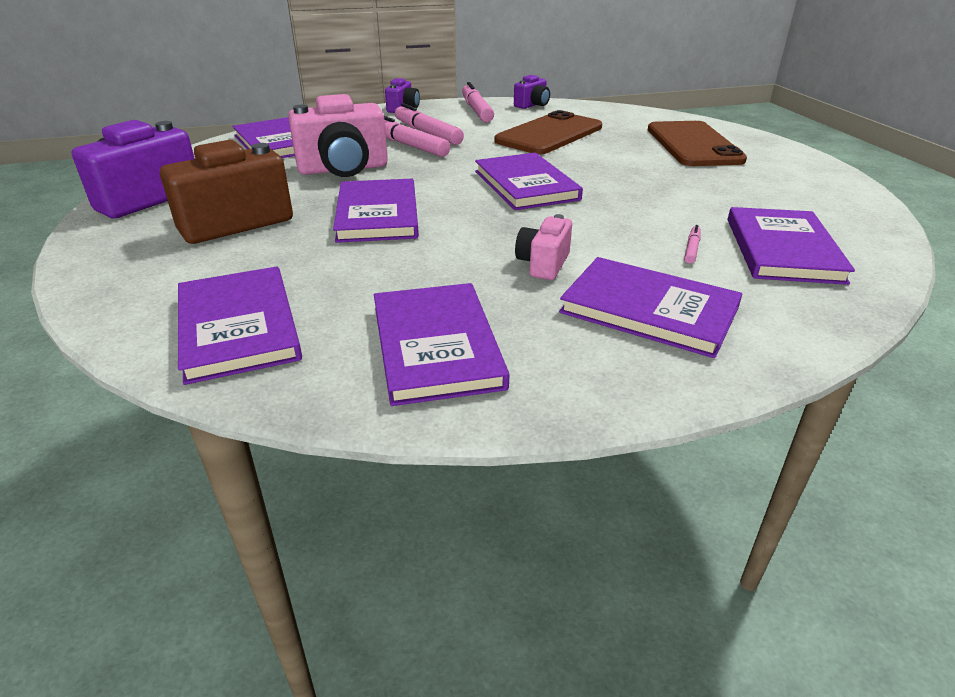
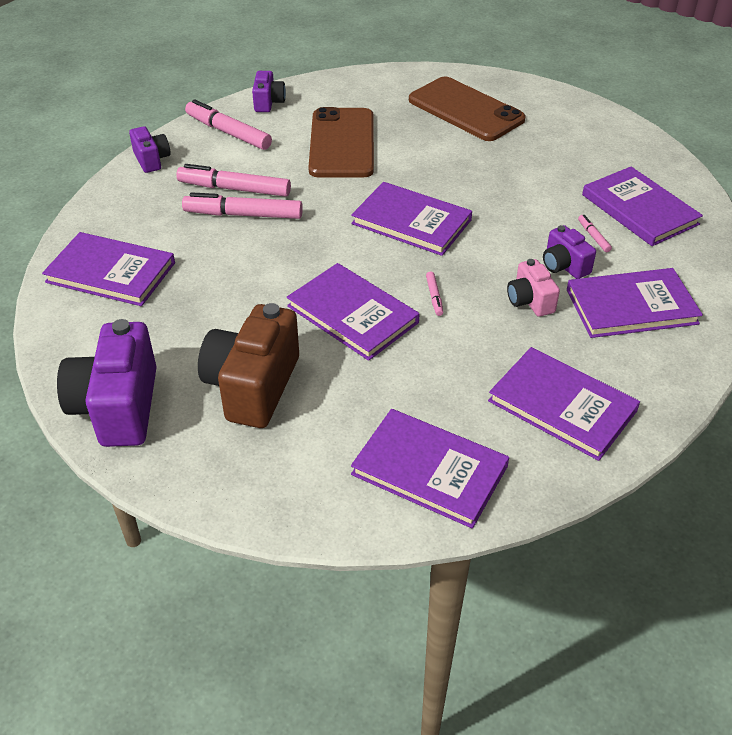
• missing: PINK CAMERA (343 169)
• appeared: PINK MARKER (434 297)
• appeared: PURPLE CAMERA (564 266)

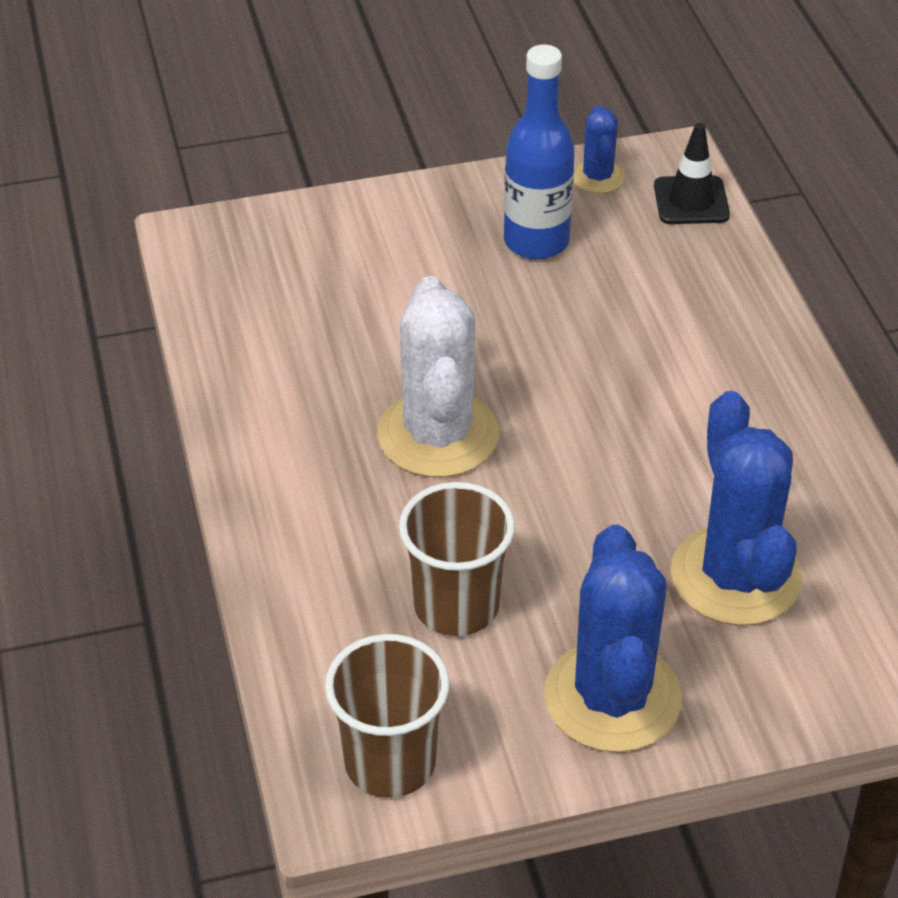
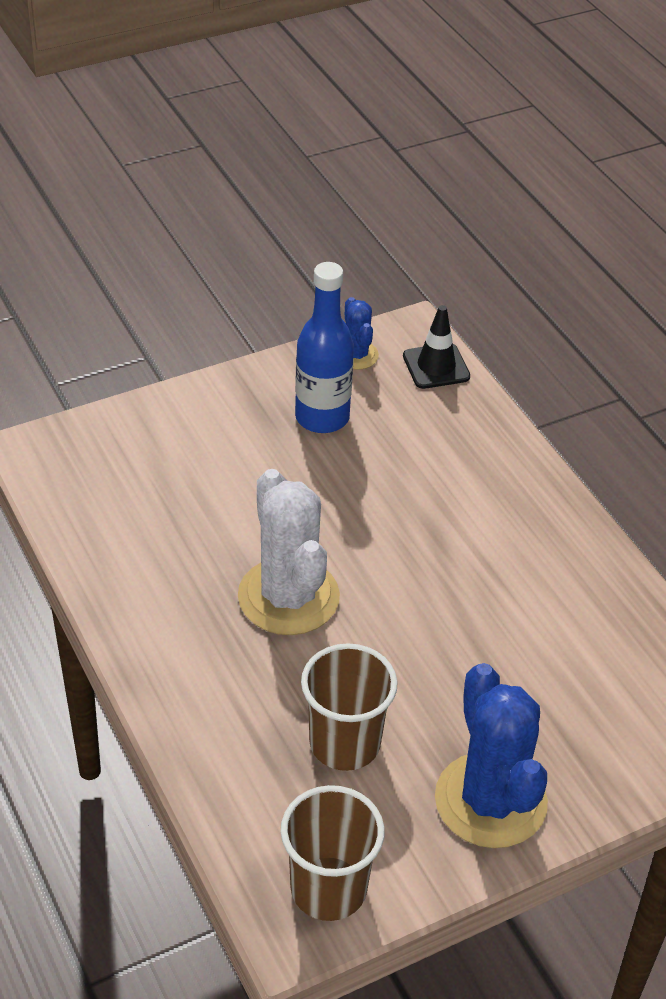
• missing: BLUE CACTUS (735 576)

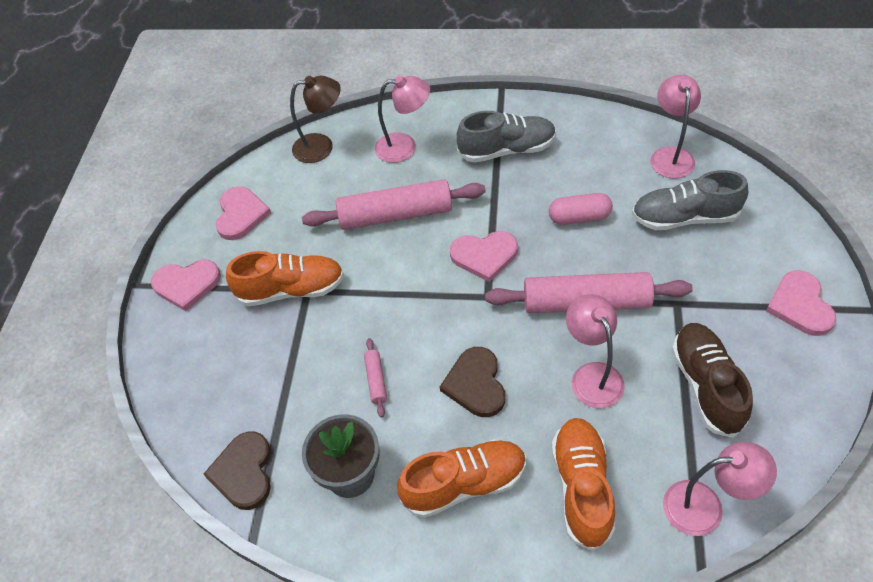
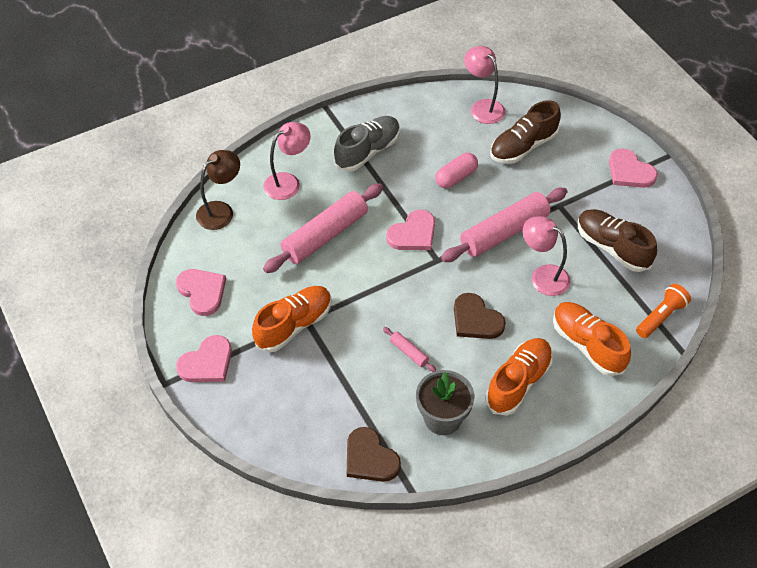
• colour: GREY SHOE (684 218) to BROWN SHOE (523 146)
• exchanged: PINK LAMP (705 506) to ORANGE FLASHLIGHT (661 317)

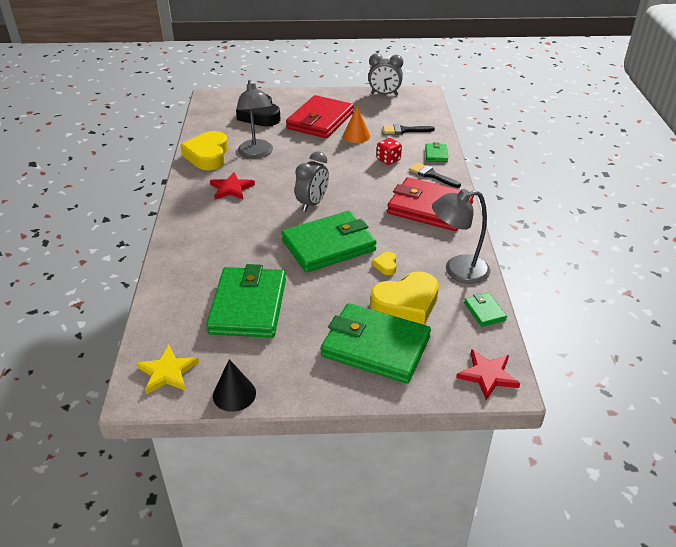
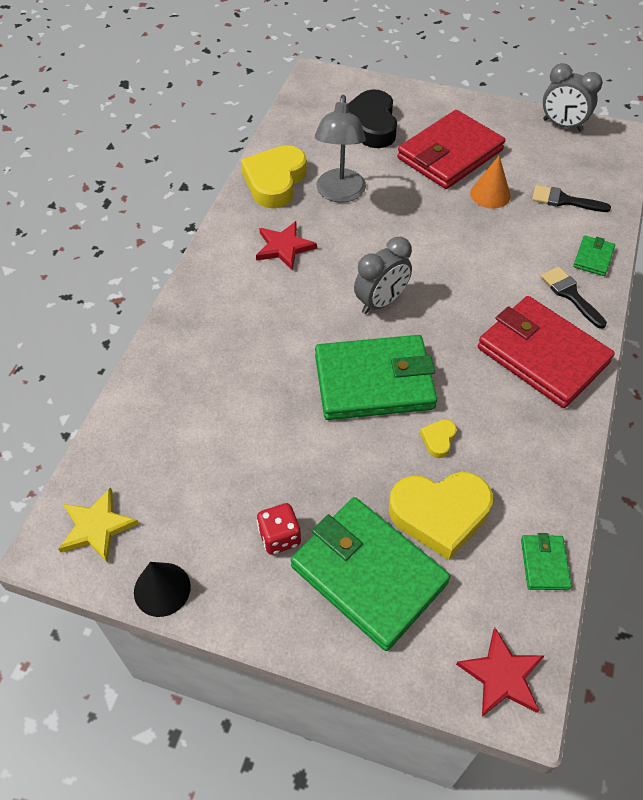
• missing: GREEN WALLET (248 306)
• relocated: RED DICE (388 160) to (279 537)
• missing: GREY LAMP (457 271)

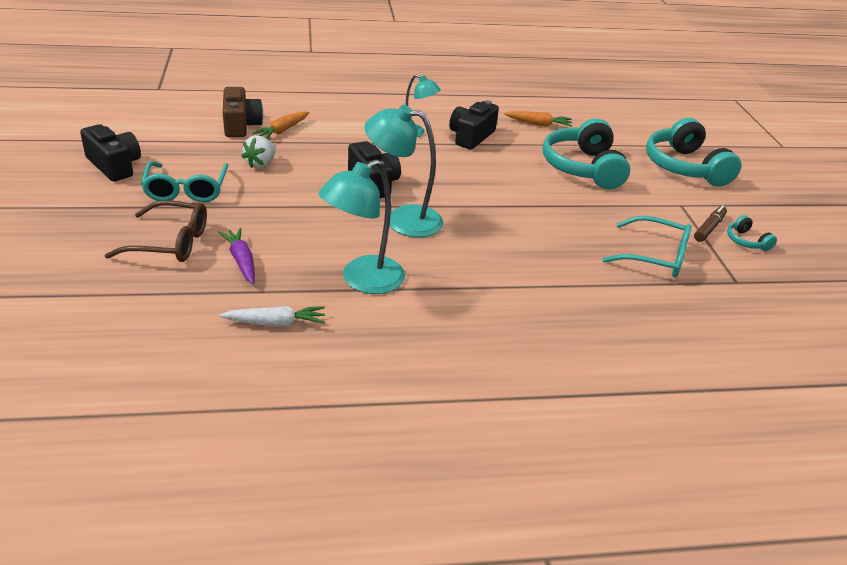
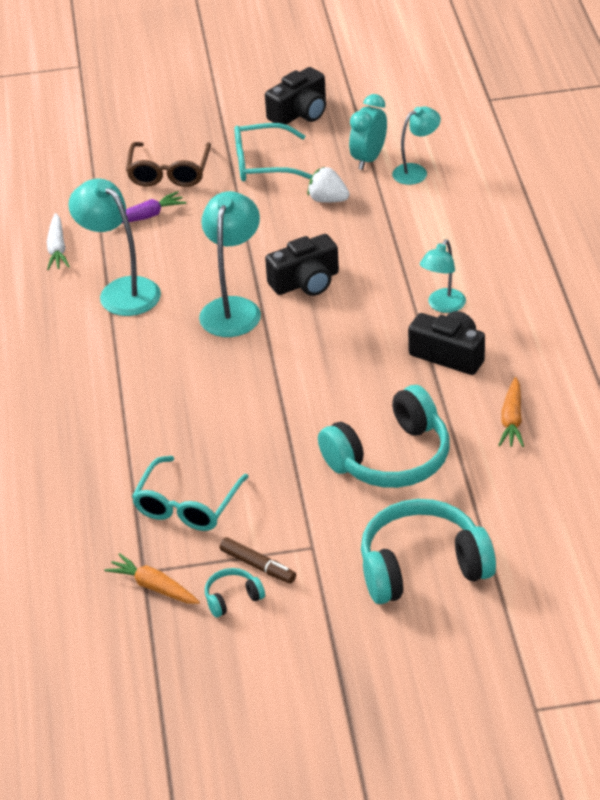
• exchanged: BROWN CAMERA (240 125) to TURQUOISE LAMP (416 171)
• relocated: ORANGE CARROT (282 130) to (153 587)
• spun: TURQUOISE HEADPHONES (583 168) = (390 458) 150 degrees clockwise
• appeared: TURQUOISE CLOCK (369 159)

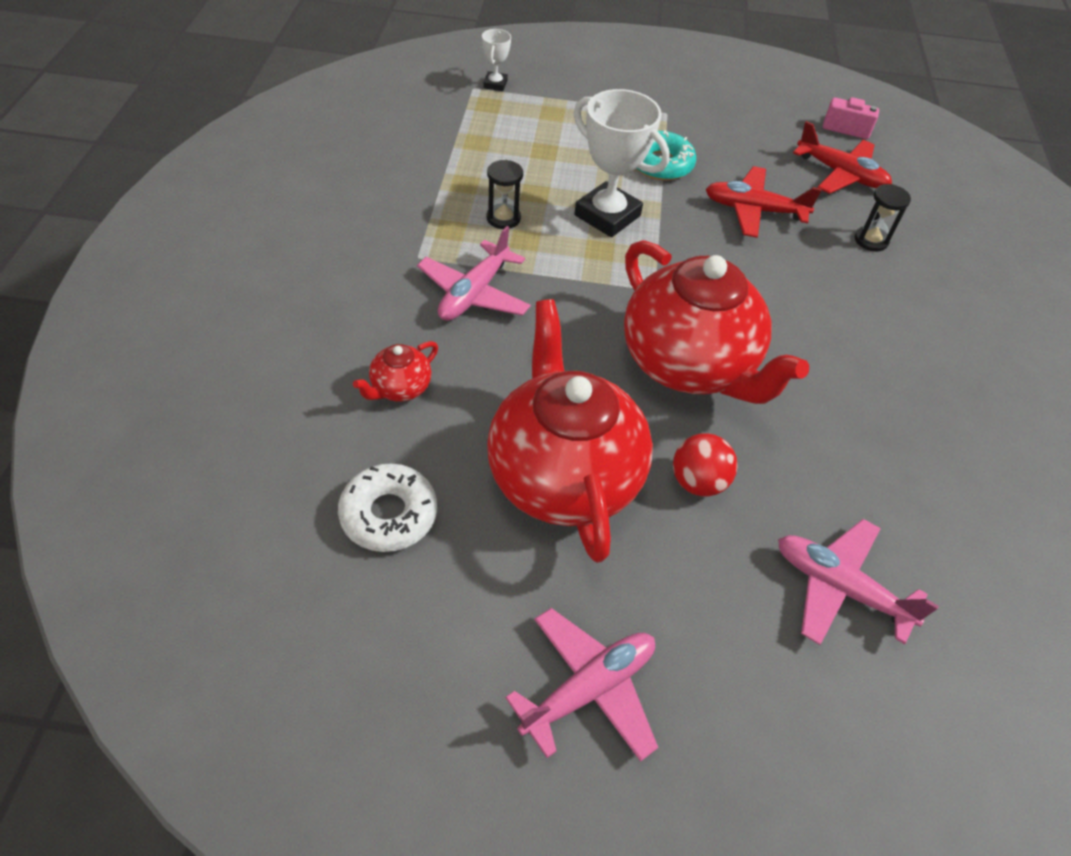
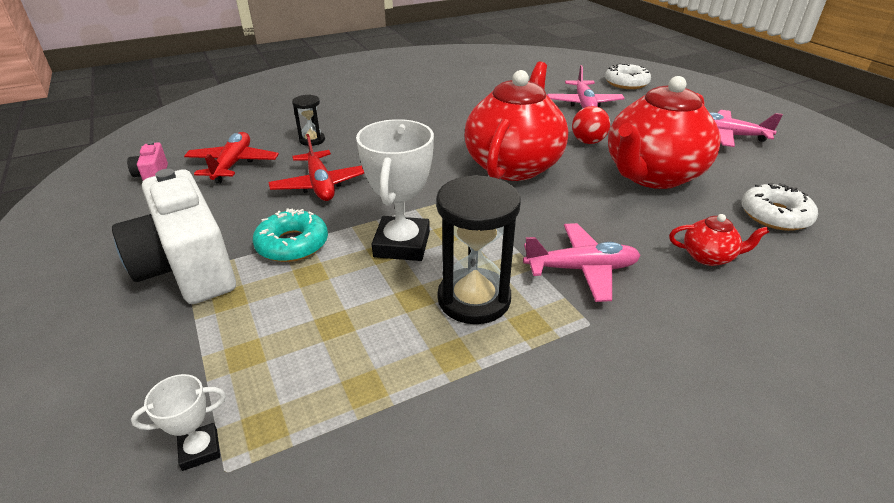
• size: BLACK HOURGLASS (503 218) = (474 299) x1.89
• appeared: WHITE CAMERA (188 267)
• appeared: WHITE DONUT (626 83)

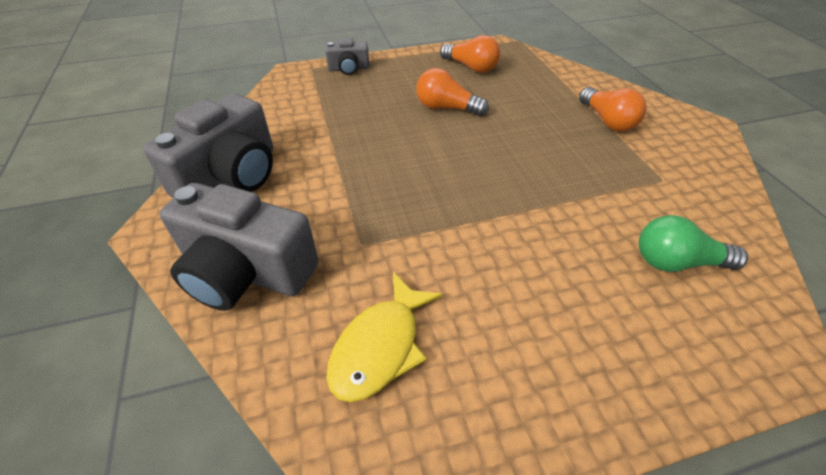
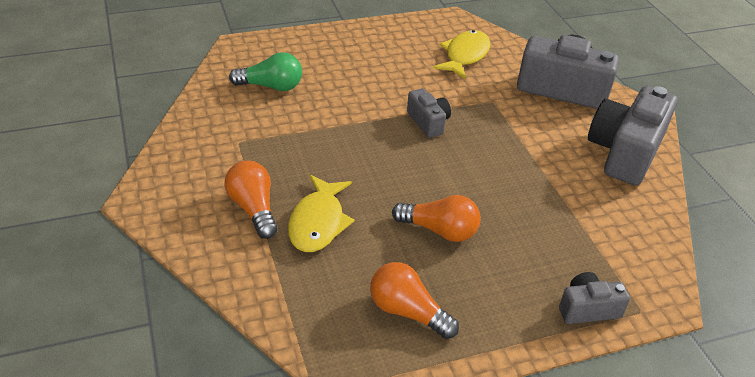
• appeared: YELLOW FISH (318 222)
• appeared: GREY CAMERA (428 122)

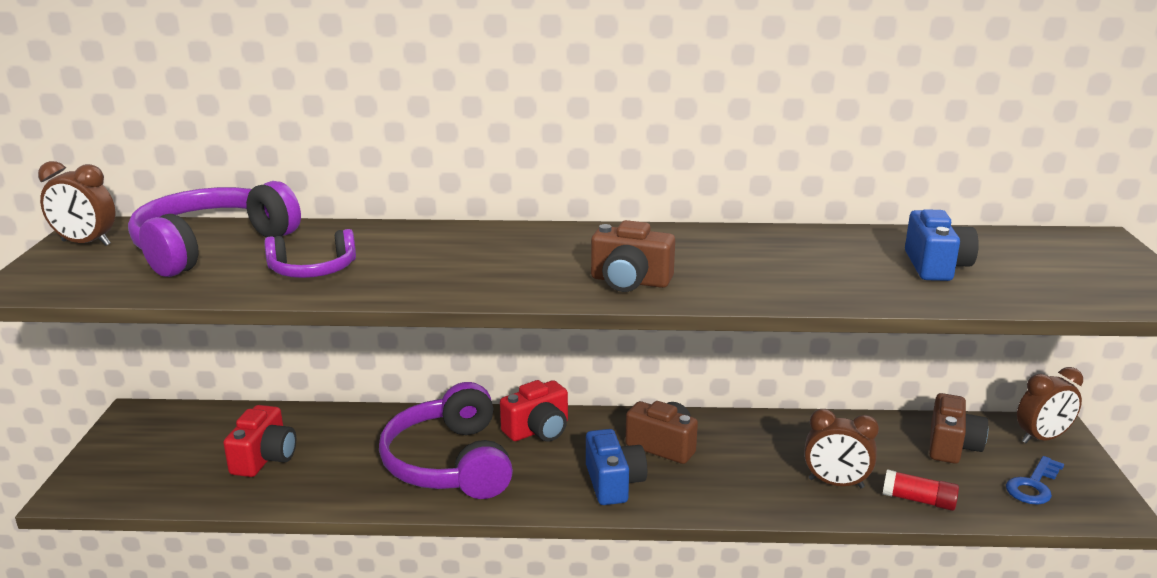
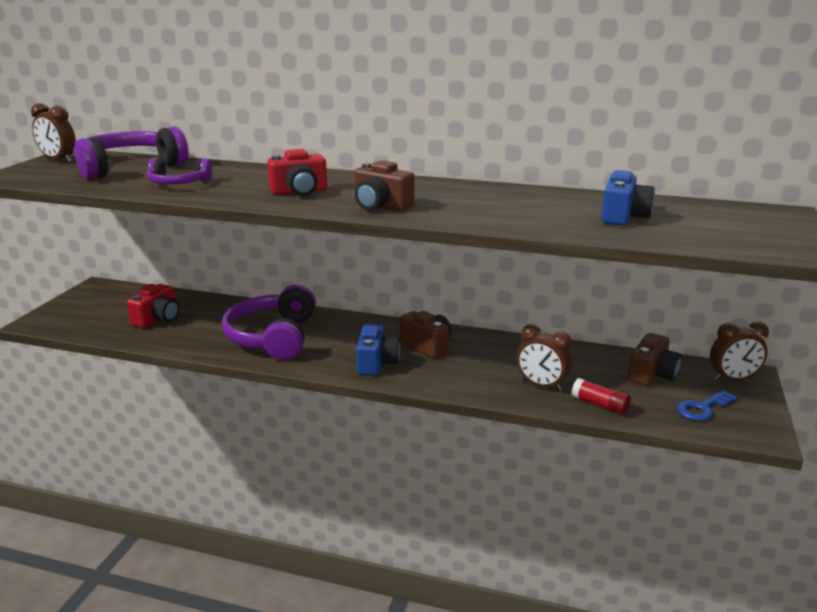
• relocated: RED CAMERA (538 430) to (299 192)

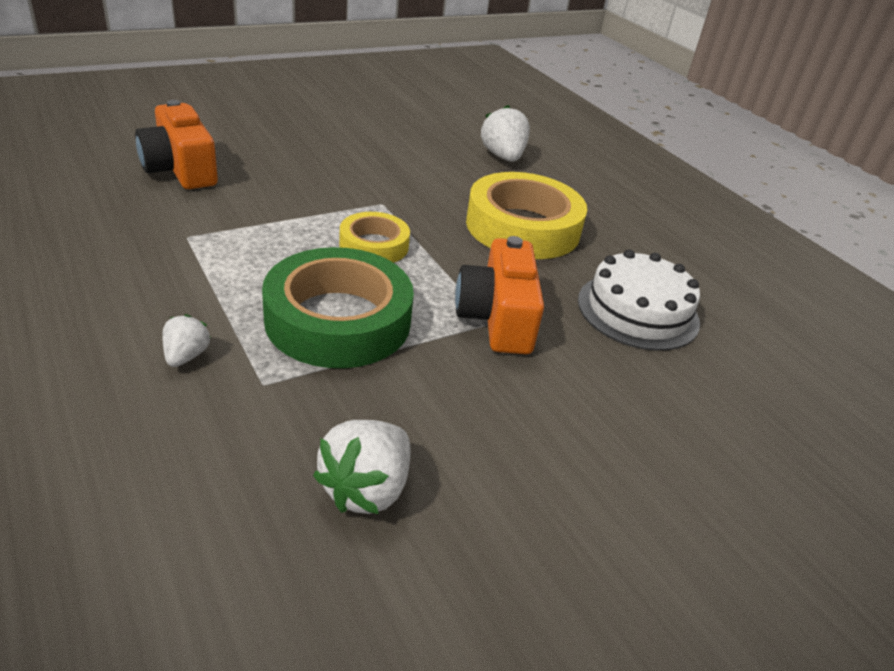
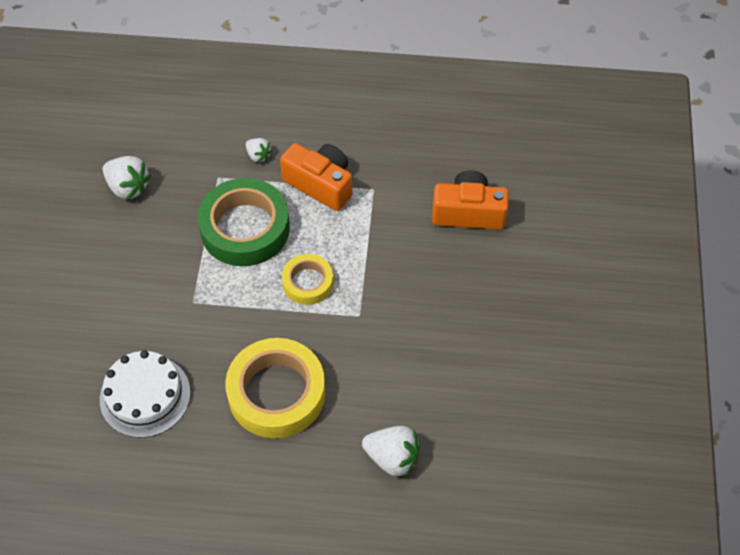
• spun: WHITE STRAWBERRY (366 489) = (128 187) 150 degrees clockwise
• relocated: ORANGE CAMERA (497 318) to (320 184)

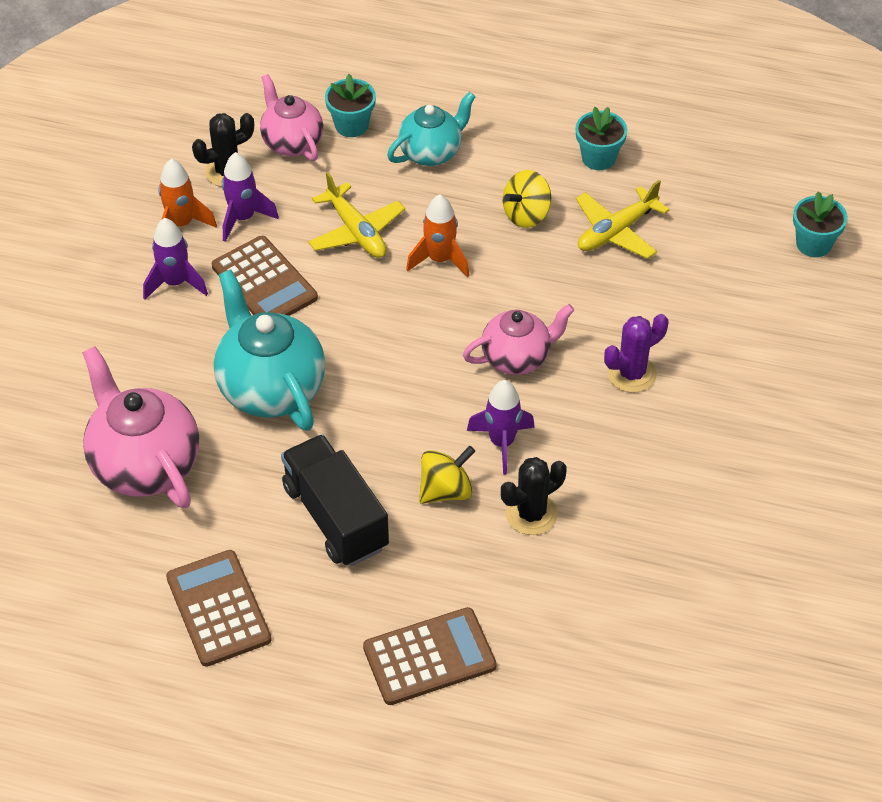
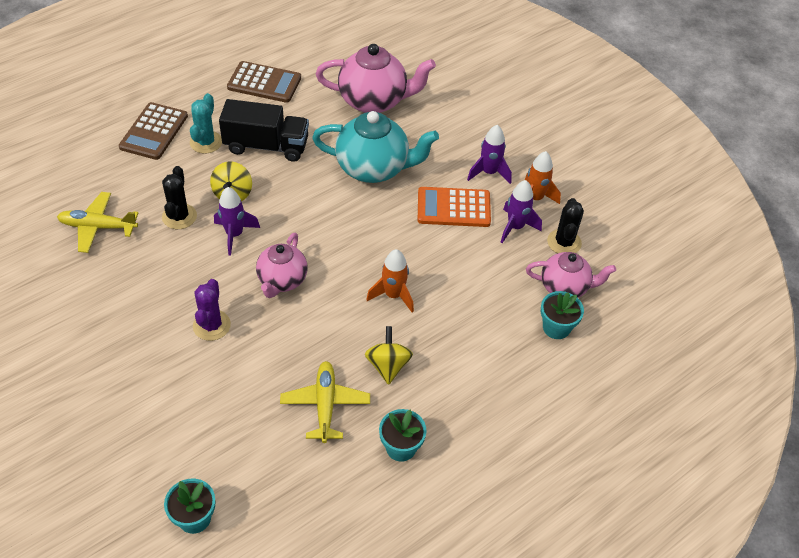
• colour: BROWN CALCULATOR (264 282) to ORANGE CALCULATOR (453 208)
• relocated: YELLOW PLANE (356 231) to (98 227)
• missing: TURQUOISE TEAPOT (431 152)
• appeared: TURQUOISE CACTUS (206 142)

